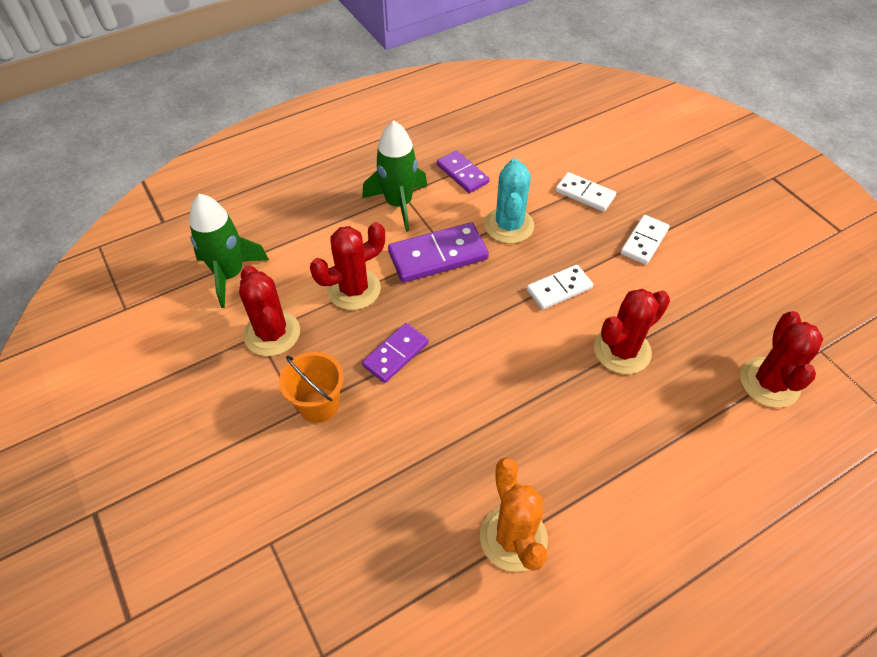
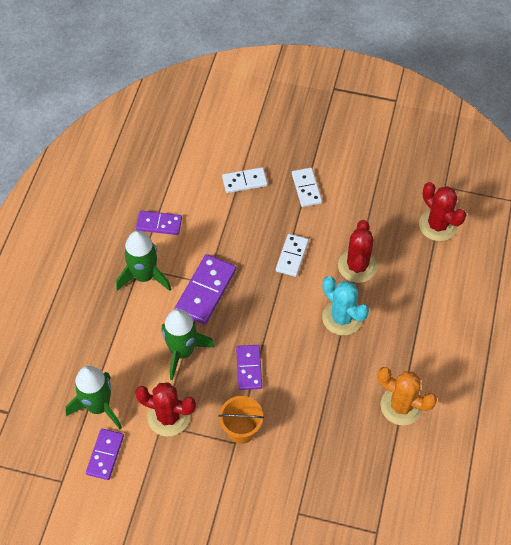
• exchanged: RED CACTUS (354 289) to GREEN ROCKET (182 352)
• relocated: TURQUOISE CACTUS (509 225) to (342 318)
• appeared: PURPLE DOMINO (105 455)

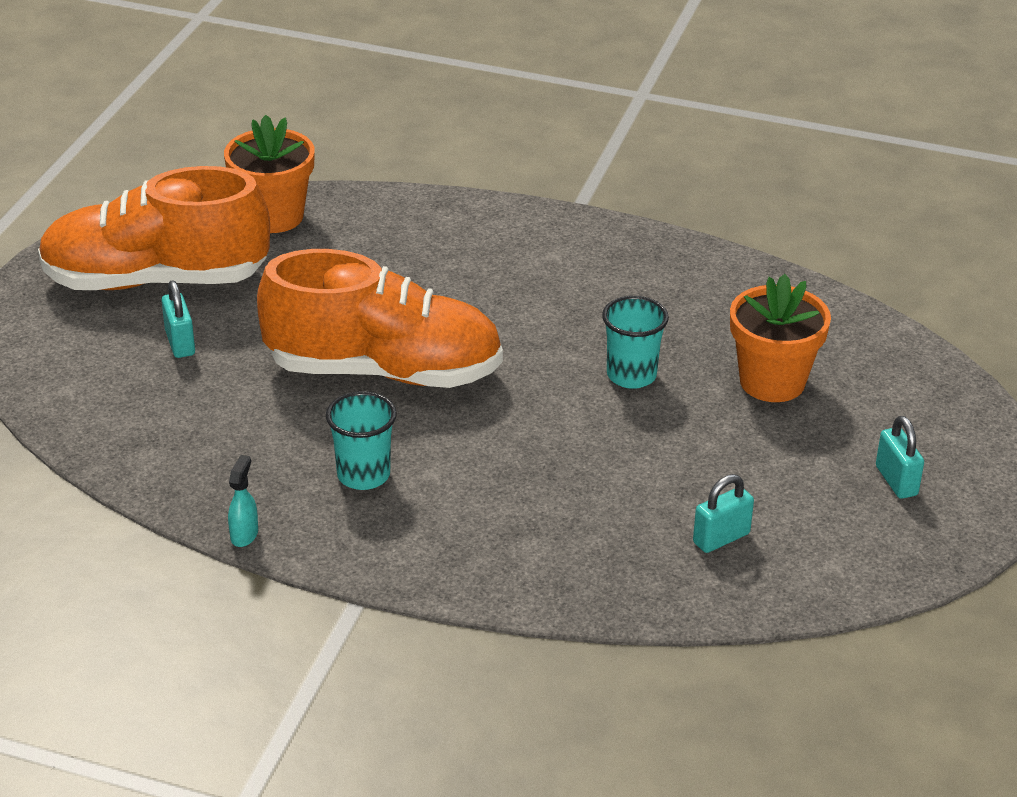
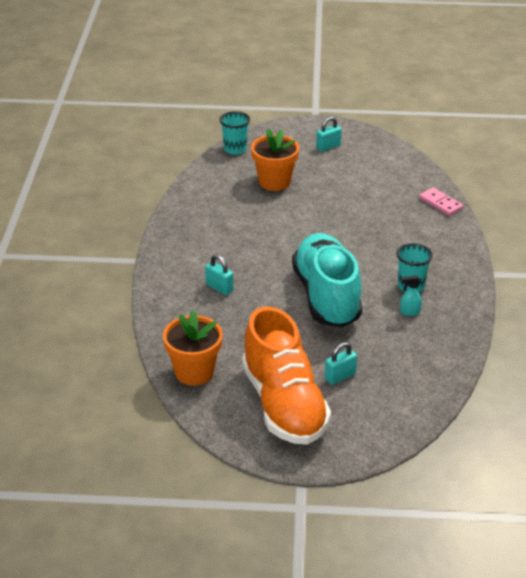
• relocated: TURQUOISE SPRAY BOTTLE (244 534) to (409 312)
• colour: ORANGE SHOE (384 371) to TURQUOISE SHOE (326 296)
• relocated: TURQUOISE CUP (631 375) to (235 149)
• relocated: TURQUOISE PADLOCK (721 538) to (219 288)
• appeared: PINK DOMINO (440 203)

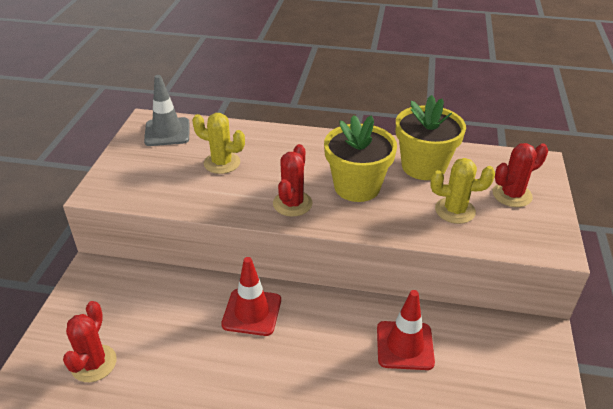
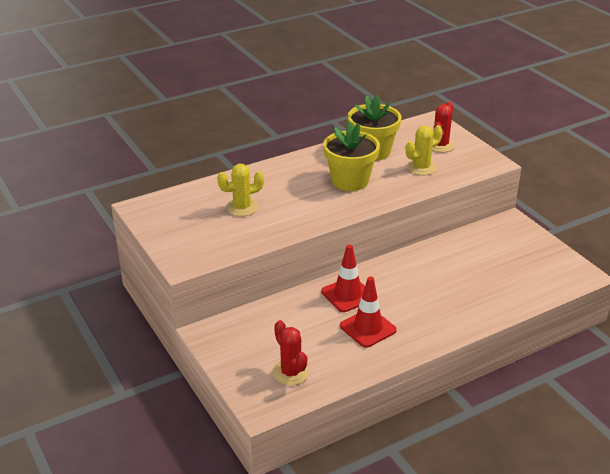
• missing: GREY TRAFFIC CONE (167 132)
• missing: RED CACTUS (292 204)
• relocated: RED TRAFFIC CONE (404 345) to (368 328)

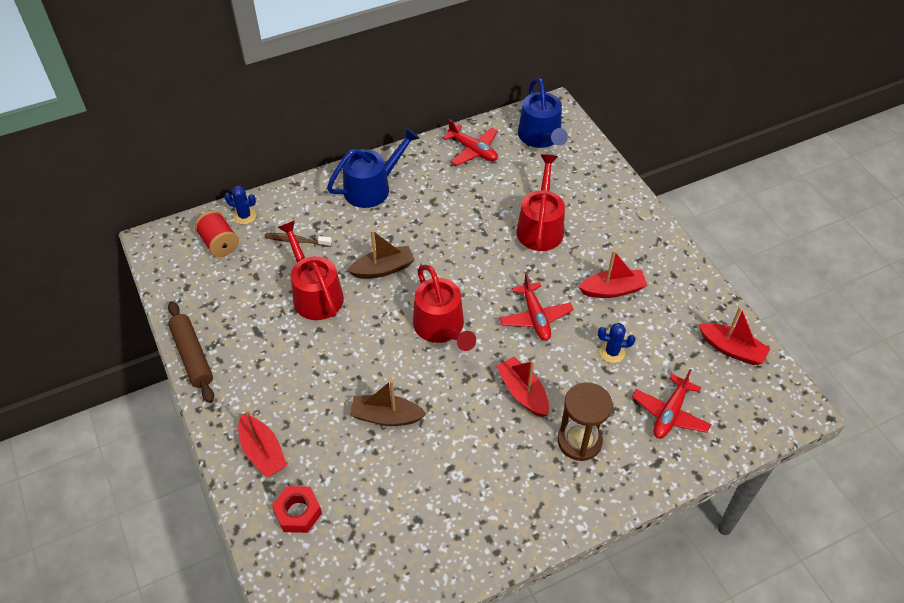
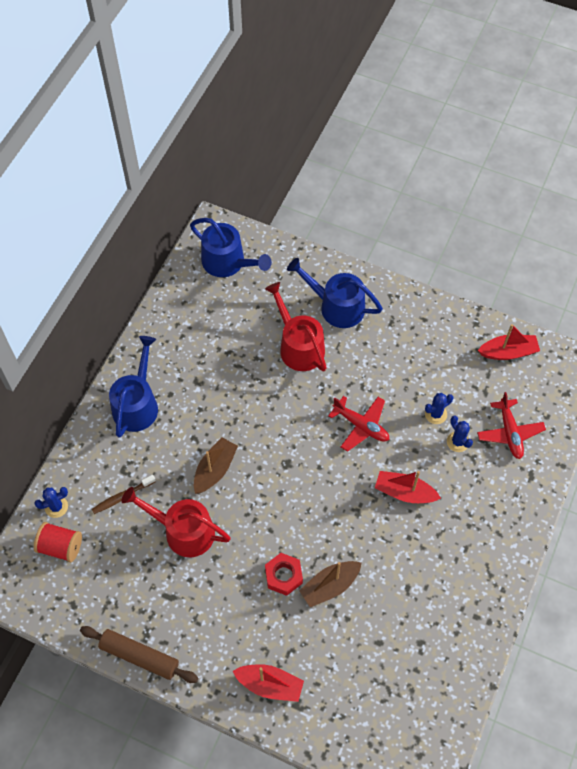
• relocated: RED NUT (298 512) to (283 576)
• missing: RED WATERING CAN (441 327)
• missing: RED PLANE (473 150)
• missing: BROWN HOURGLASS (579 441)
• missing: RED BOAT (612 290)
• appeared: BLUE WATERING CAN (337 306)
• appeared: BLUE CACTUS (457 442)

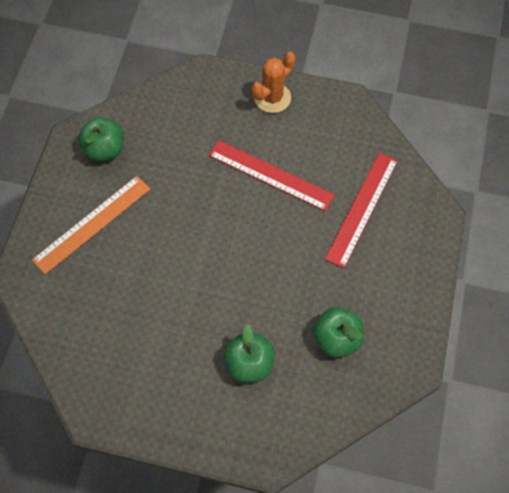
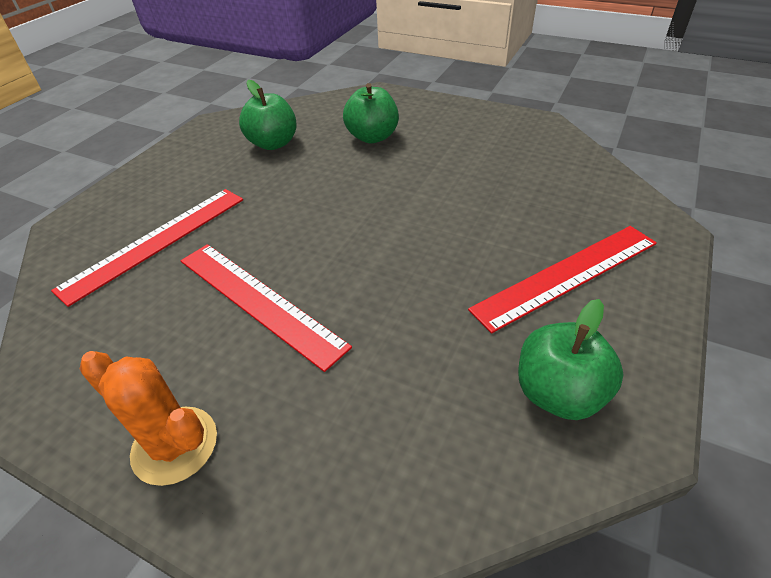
• colour: ORANGE RULER (92 224) to RED RULER (567 275)
• spun: ORANGE CACTUS (272 98) = (175 445) 60 degrees clockwise

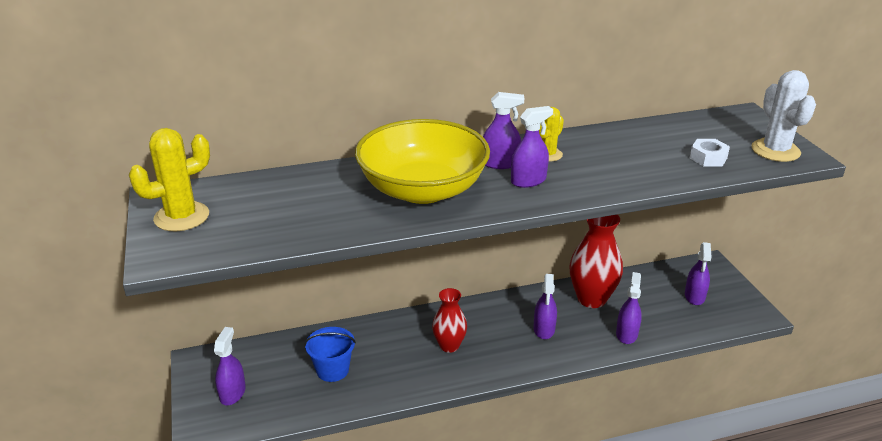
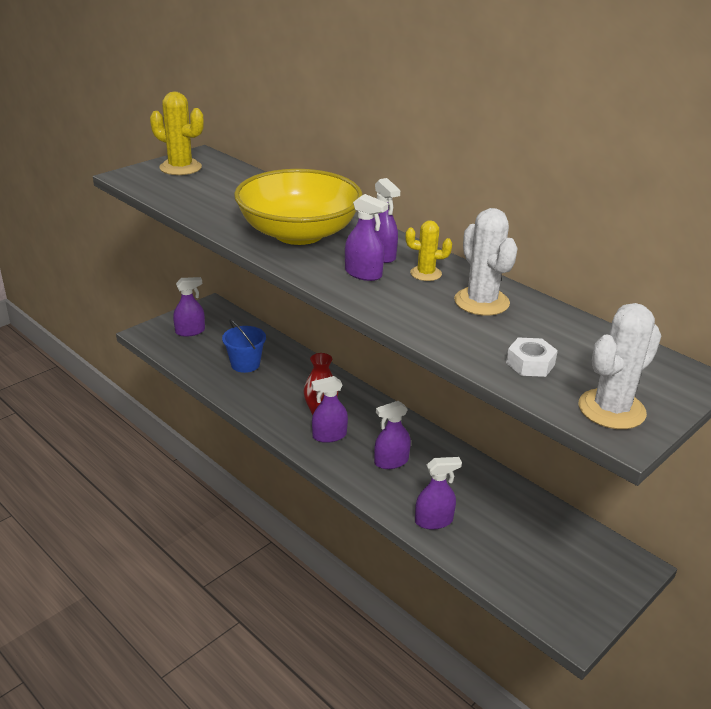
• missing: RED VASE (591 299)
• relocated: PURPLE SPRAY BOTTLE (694 296) to (329 436)
• appeared: WHITE CACTUS (481 302)

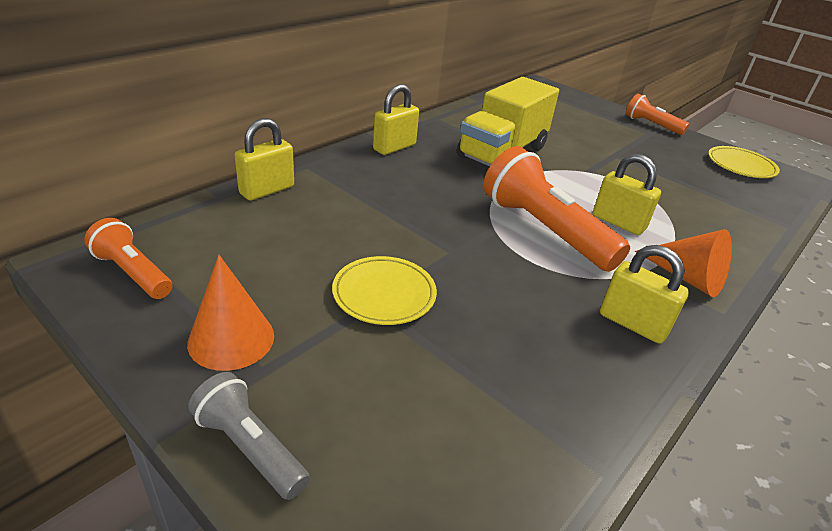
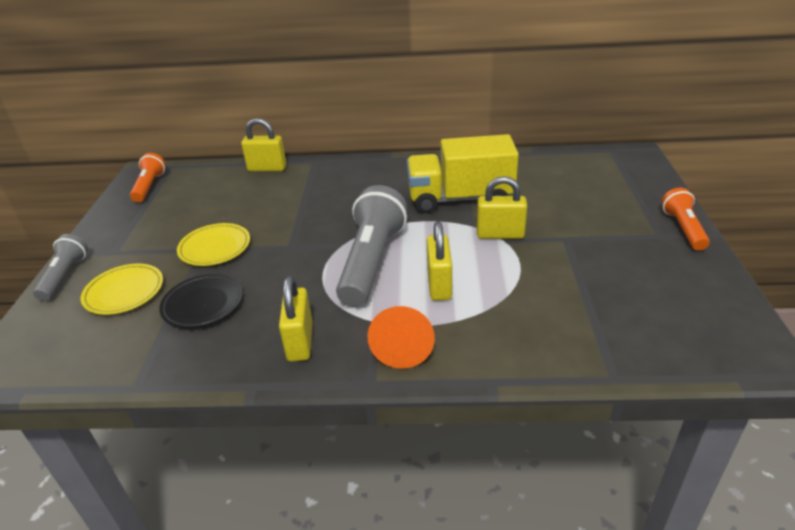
• missing: ORANGE CONE (231 339)
• relocated: YELLOW PADLOCK (394 147) to (500 234)
• colour: ORANGE FLASHLIGHT (543 230) to GREY FLASHLIGHT (371 261)
• relocated: YELLOW PLATE (741 166) to (124 292)
• appeared: BLACK PLATE (203 304)

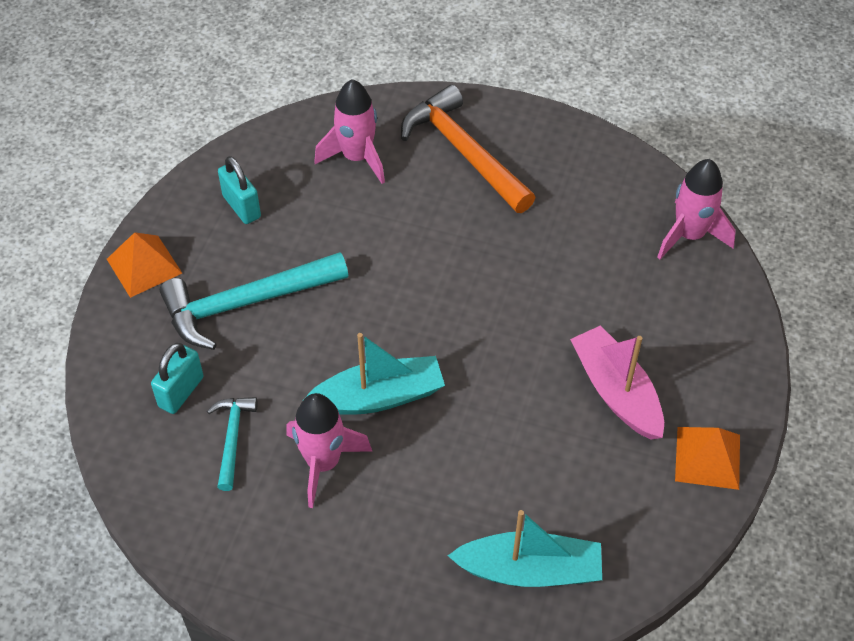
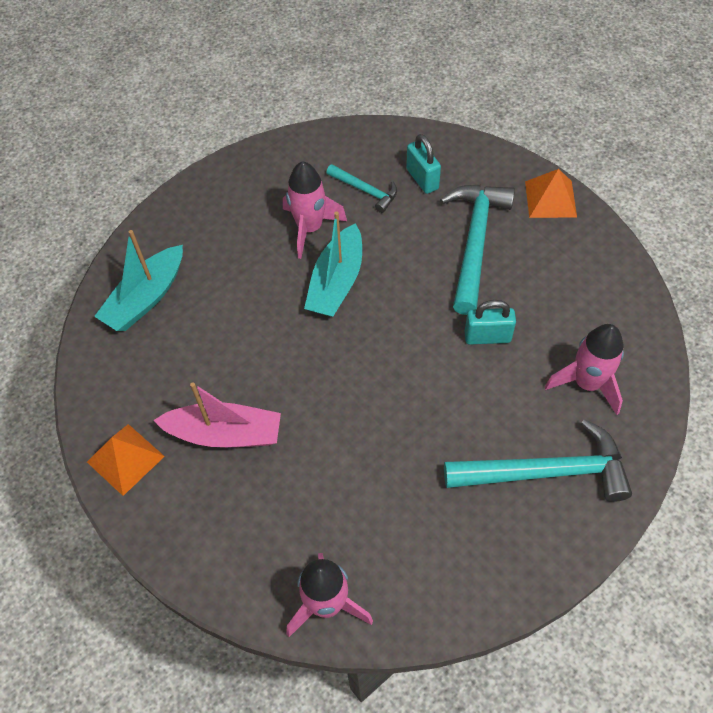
• relocated: TURQUOISE PADLOCK (241 207) to (487 337)
• colour: ORANGE HAMMER (463 152) to TURQUOISE HAMMER (545 471)

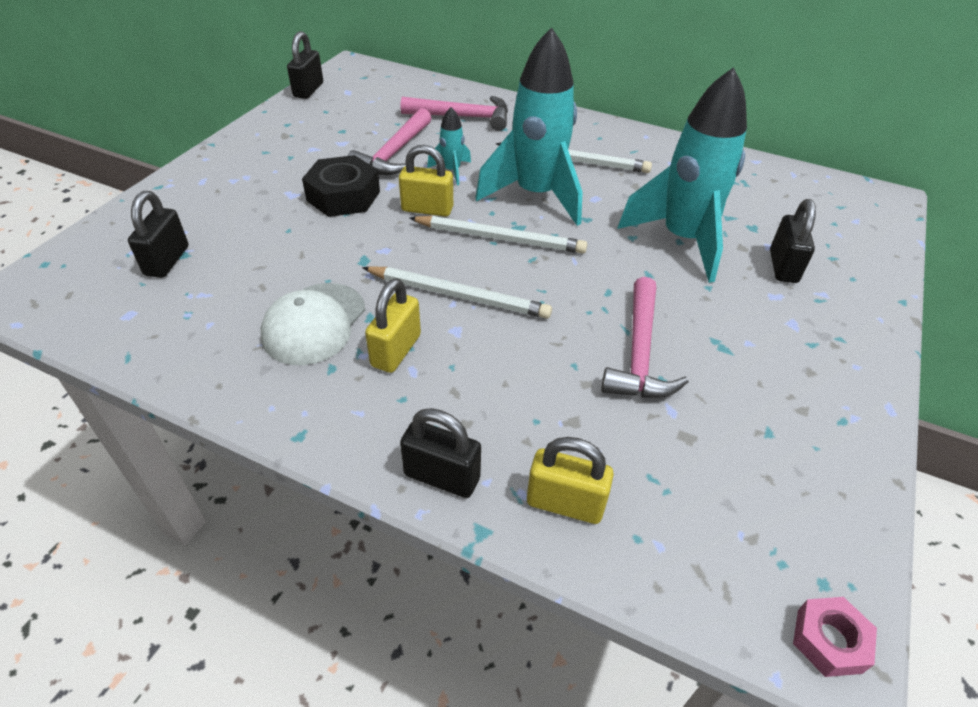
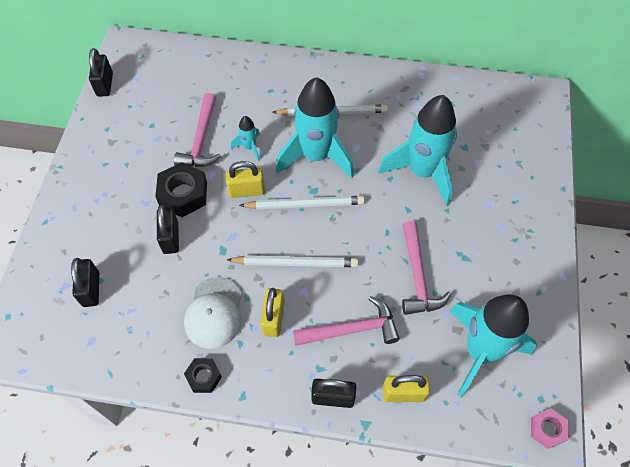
• relocated: PINK HAMMER (463 117) to (352 329)
• relocated: BLACK PADLOCK (783 266) to (170 238)
• appeared: BLACK NUT (204 377)
• appeared: TURQUOISE ROCKET (480 351)

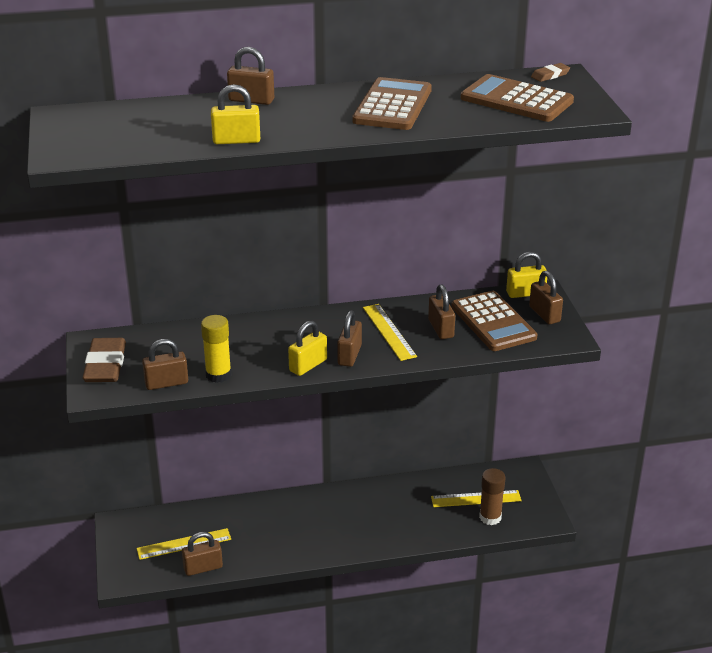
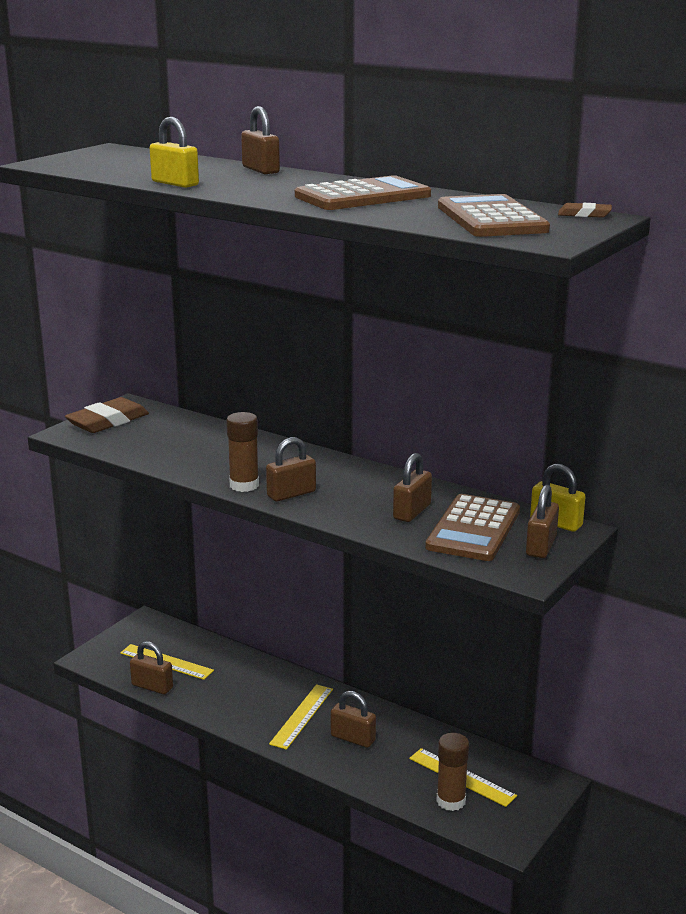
• relocated: BROWN PADLOCK (166 383) to (353 738)
• missing: YELLOW GLUE STICK (218 375)
• exchanged: YELLOW PADLOCK (308 365) to BROWN GLUE STICK (244 485)
• relocated: YELLOW RULER (389 332) to (302 716)

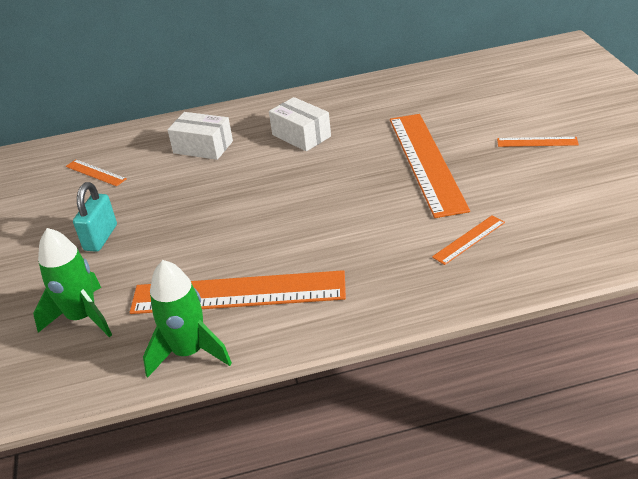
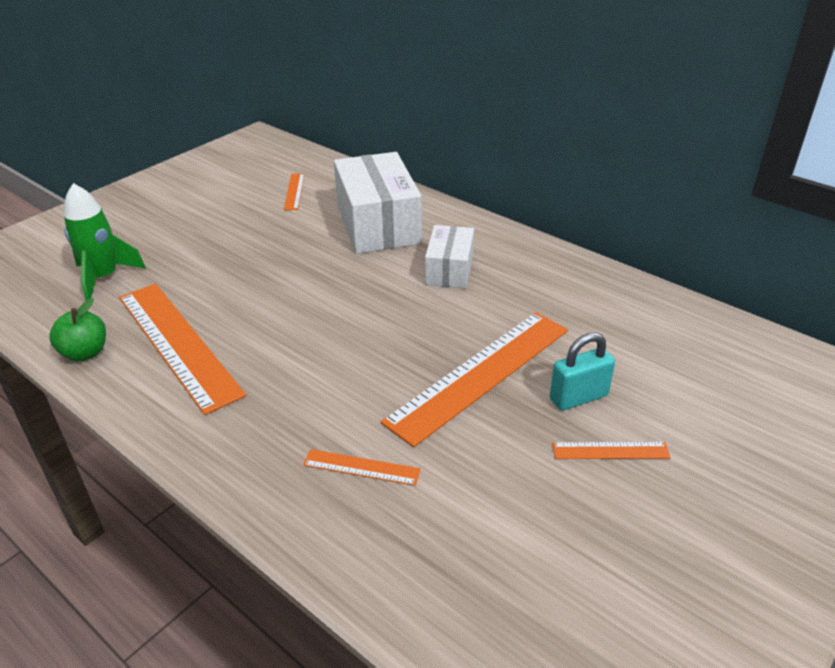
• relocated: TURQUOISE PADLOCK (101 238) to (578 397)
• exchanged: GREEN ROCKET (189 352) to GREEN APPLE (85 353)
• size: WHITE BOX (203 147) = (378 224) x1.75
• spun: ORANGE RULER (537 142) = (610 451) 60 degrees counterclockwise

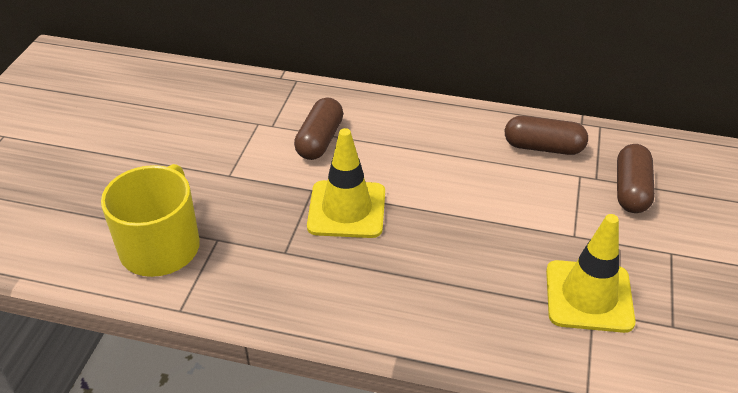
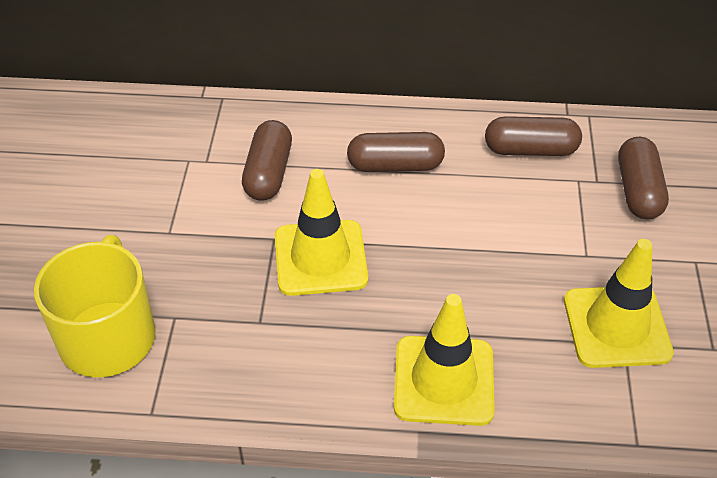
• appeared: BROWN CAPSULE (395 166)
• appeared: YELLOW TRAFFIC CONE (444 380)

